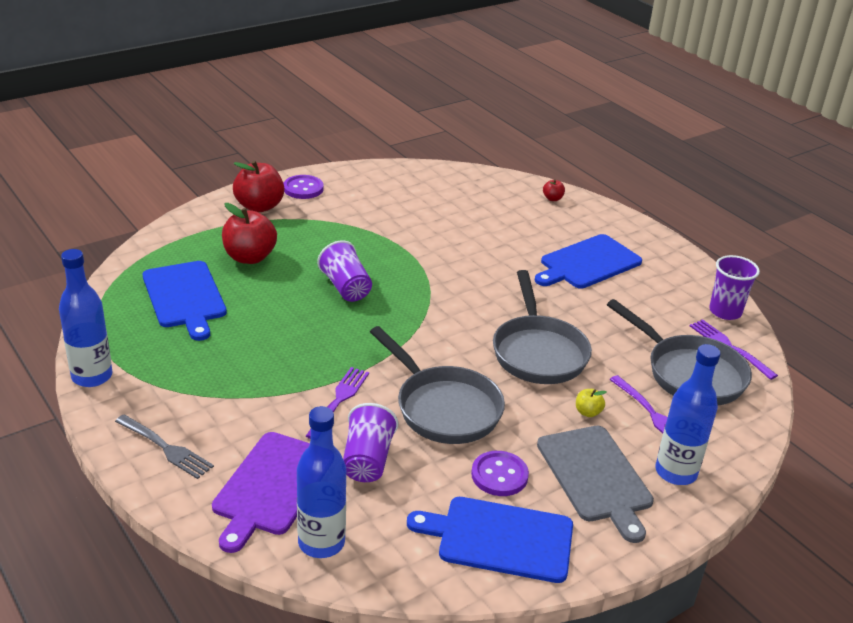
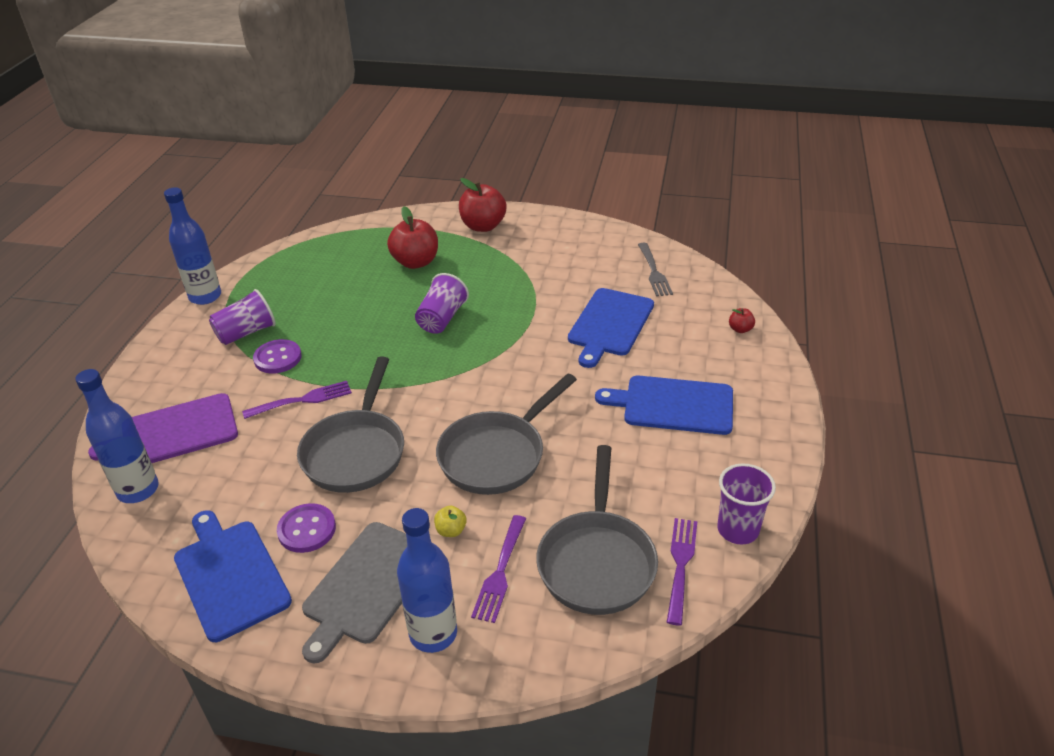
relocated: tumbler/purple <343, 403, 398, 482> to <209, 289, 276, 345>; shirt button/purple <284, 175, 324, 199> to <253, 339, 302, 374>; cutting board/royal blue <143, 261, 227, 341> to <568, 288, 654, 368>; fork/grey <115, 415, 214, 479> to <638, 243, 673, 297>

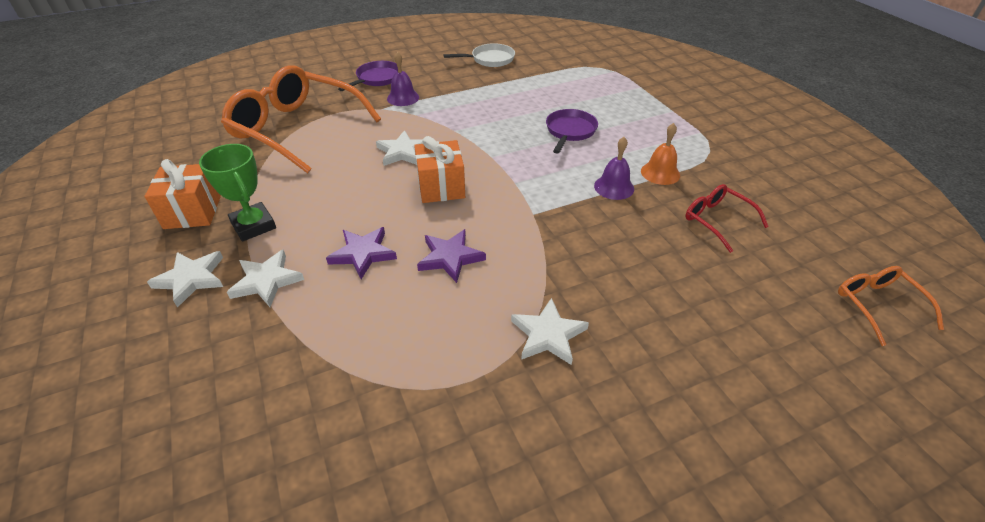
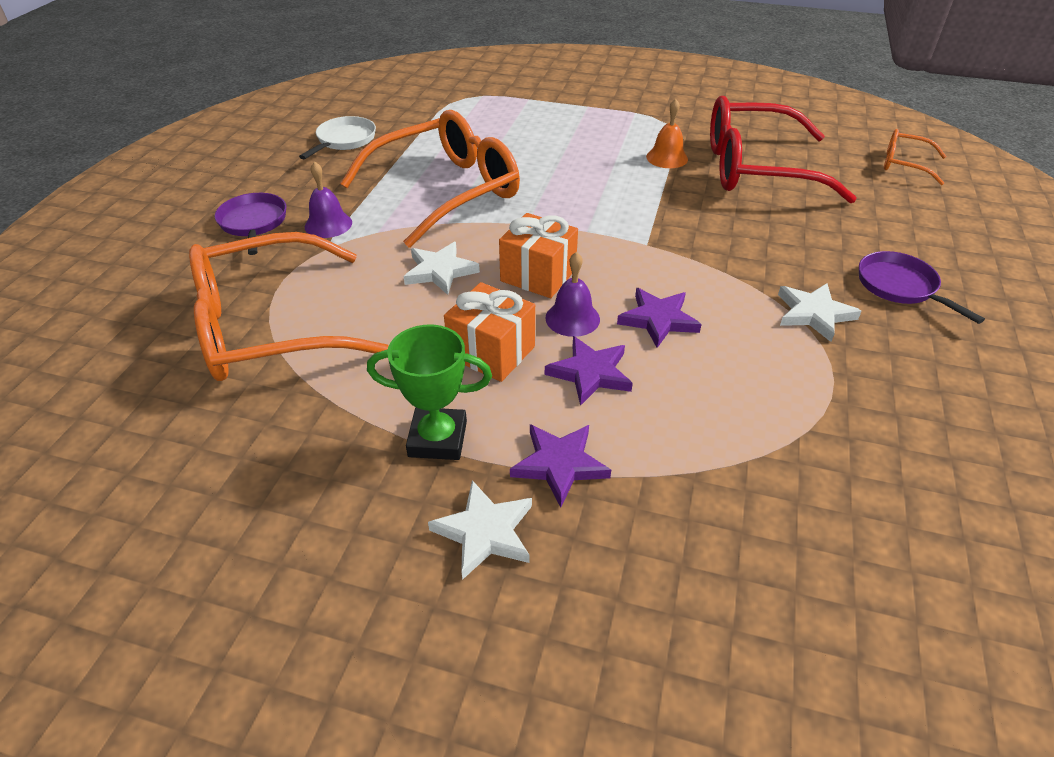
appeared: spectacles/orange-coloured <340, 110, 520, 248>
relocated: present/orange-coloured <145, 159, 221, 229> to <444, 282, 535, 382>; school bell/purple <594, 137, 634, 200> to <545, 252, 600, 337>; pan/purple <546, 109, 598, 154> to <859, 251, 985, 324>
colour: star shape/pure white <227, 249, 304, 307> to star shape/purple <510, 424, 611, 507>
size: spectacles/red <685, 184, 769, 253> = <710, 96, 857, 203> x2.15

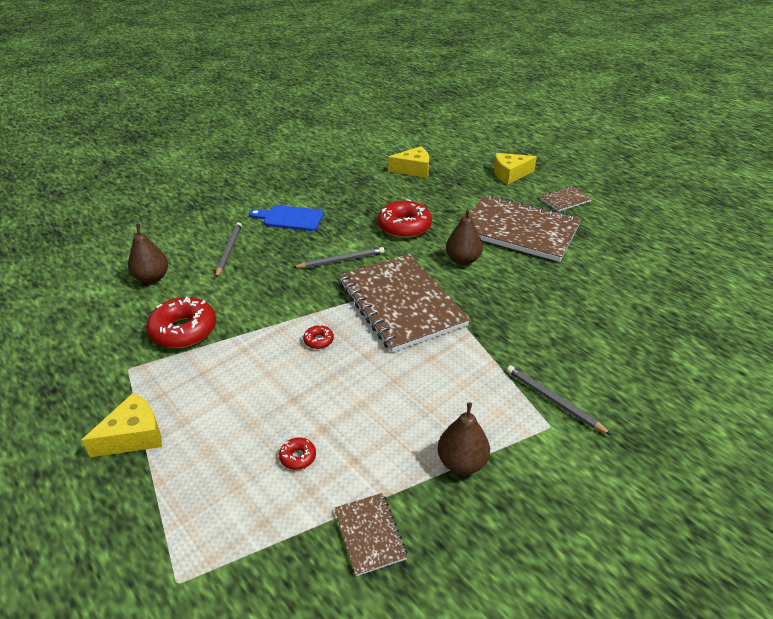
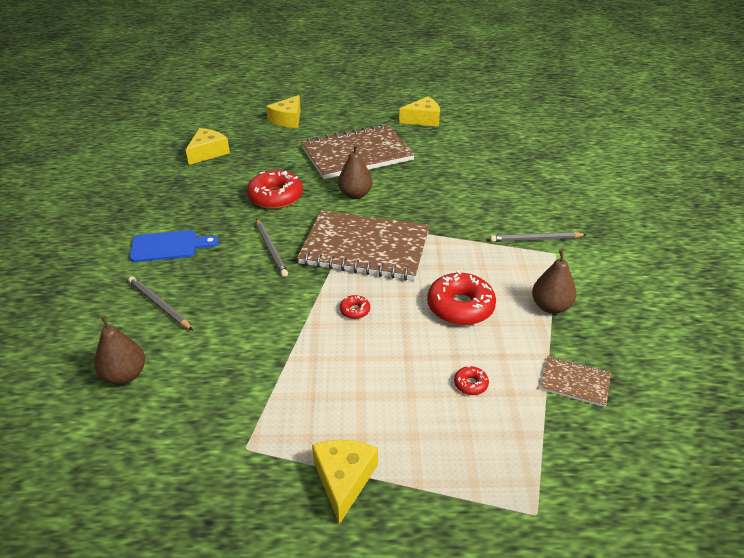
missing: notebook/brown <540, 186, 592, 212>
appeared: cheese wedge/golden <399, 97, 440, 127>
relocated: donut/red <147, 297, 216, 348> to <427, 271, 496, 325>
spun: cutting board/royal blue <249, 205, 324, 231> = <129, 230, 219, 262> 150 degrees counterclockwise; pencil/grey <292, 247, 385, 268> = <256, 219, 288, 277> 135 degrees clockwise

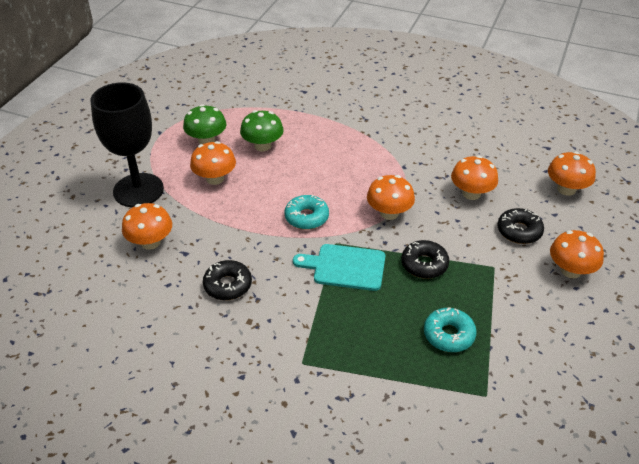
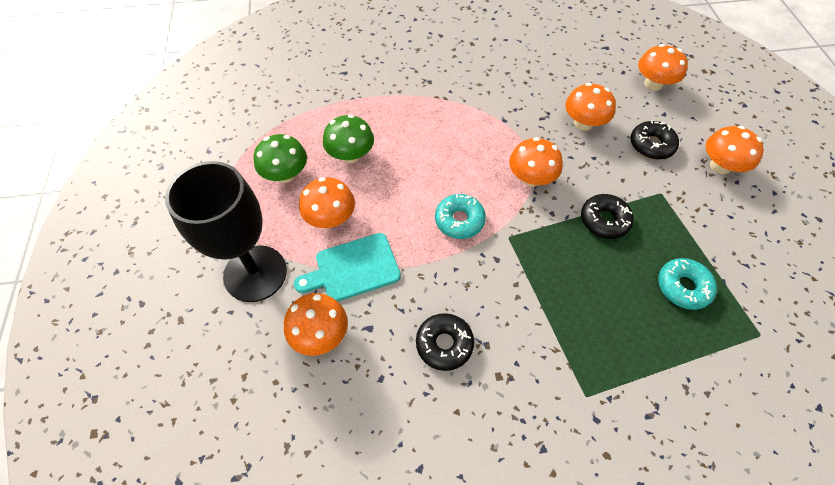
relocated: cutting board/turquoise <293, 244, 385, 291> to <294, 233, 401, 302>

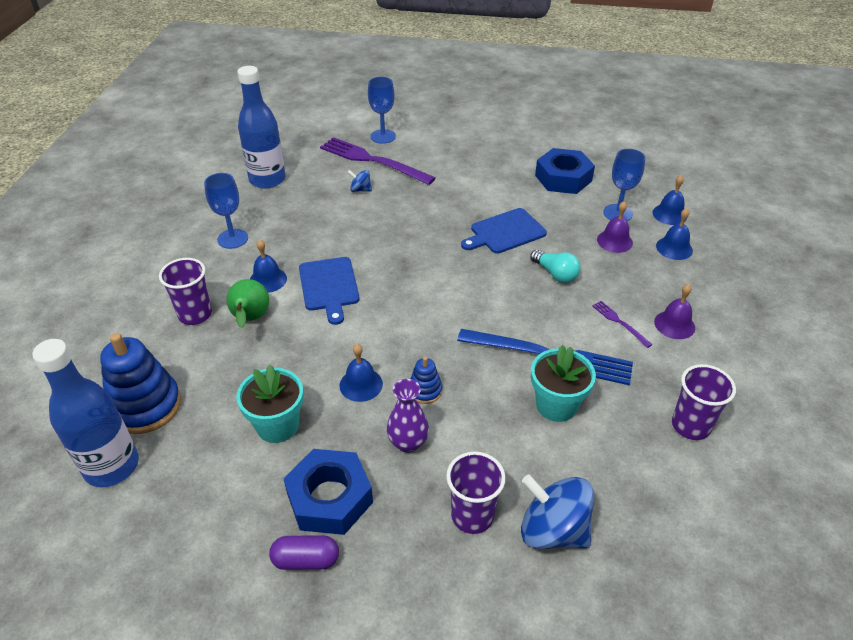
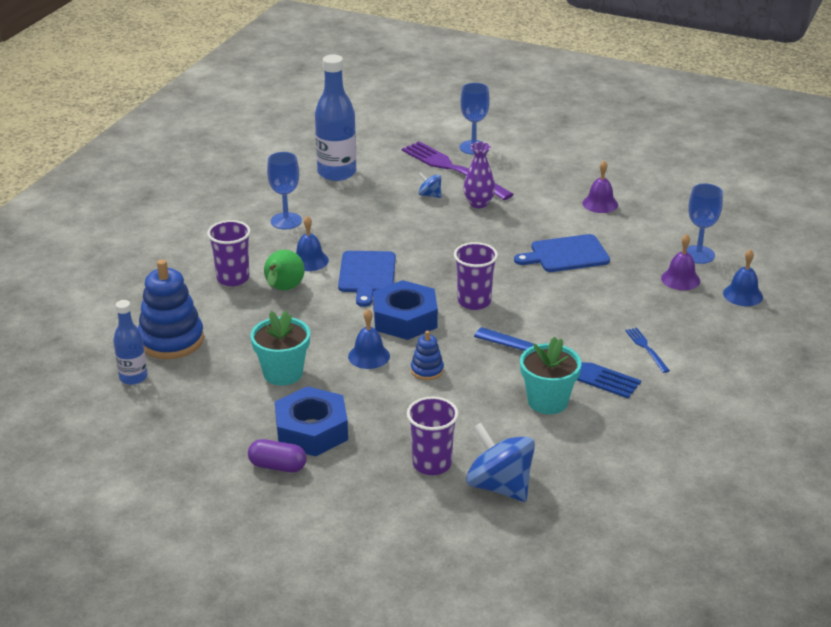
missing: lightbulb/turquoise <530, 250, 580, 283>; school bell/royal blue <652, 175, 687, 225>
relocated: hex nut/royal blue <535, 148, 595, 194> to <373, 280, 438, 340>; tumbler/purple <672, 364, 736, 440> to <454, 242, 498, 310>; flower vase/purple <387, 379, 429, 453> to <463, 142, 495, 208>; school bell/purple <654, 284, 695, 339> to <582, 161, 618, 213>
colour: fork/purple <592, 301, 653, 348> to fork/royal blue <625, 328, 670, 373>
size: flask/royal blue <32, 339, 139, 487> = <113, 300, 148, 385> x0.58

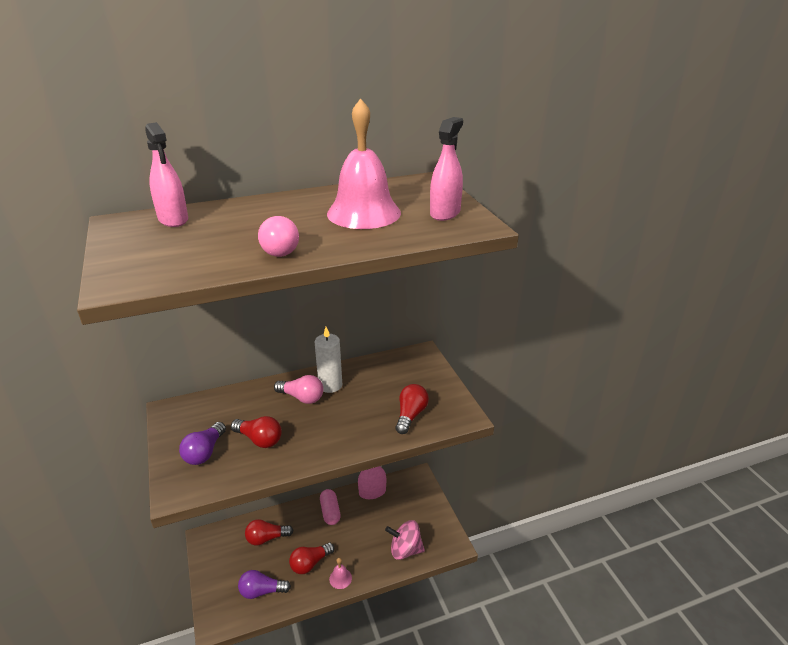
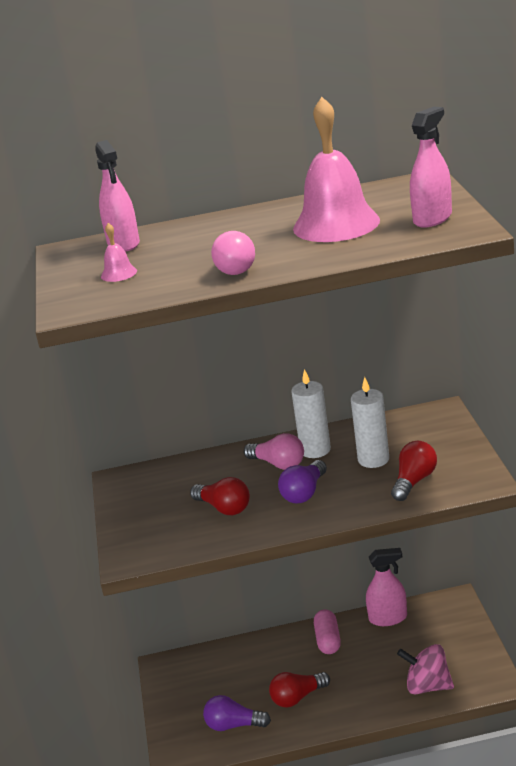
missing: lightbulb/red <245, 519, 294, 546>
appeared: candle/pure white <351, 377, 389, 468>
relocated: school bell/rosy <329, 558, 352, 589> to <101, 223, 137, 282>; lightbulb/purple <179, 422, 226, 465> to <278, 460, 327, 504>

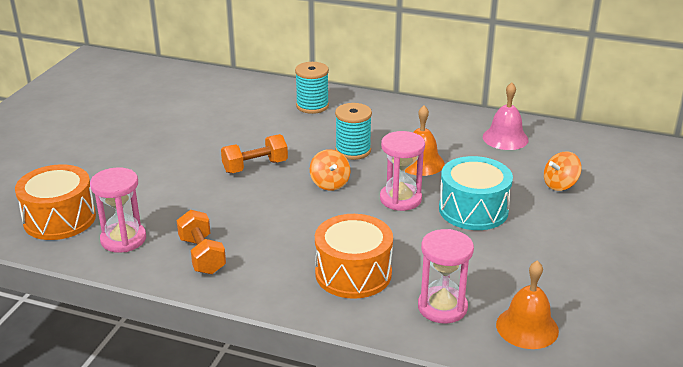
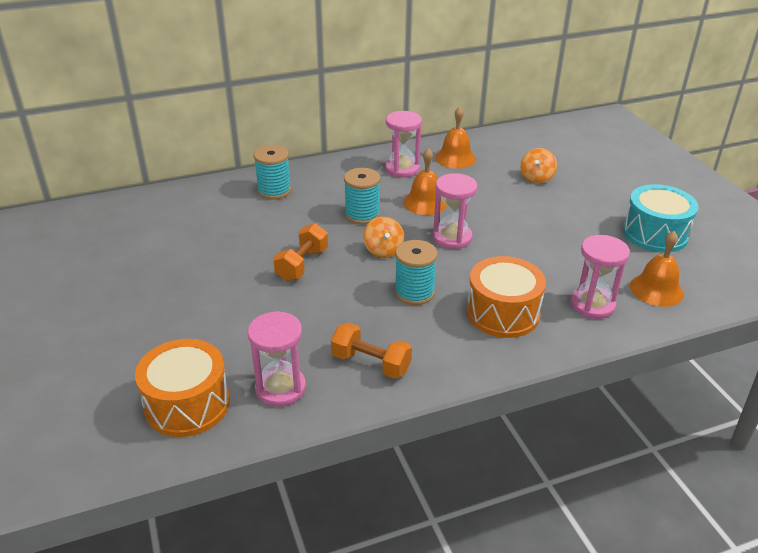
appeared: hourglass/rosy <385, 111, 422, 178>; spool/turquoise <394, 240, 437, 305>
relocated: drum/turquoise <439, 156, 513, 230> to <623, 184, 699, 253>
colour: school bell/rosy <483, 83, 529, 150> to school bell/orange-coloured <435, 106, 476, 169>
spun: whirligig/orange-coloured <310, 149, 350, 191> = <363, 217, 404, 258> 45 degrees clockwise

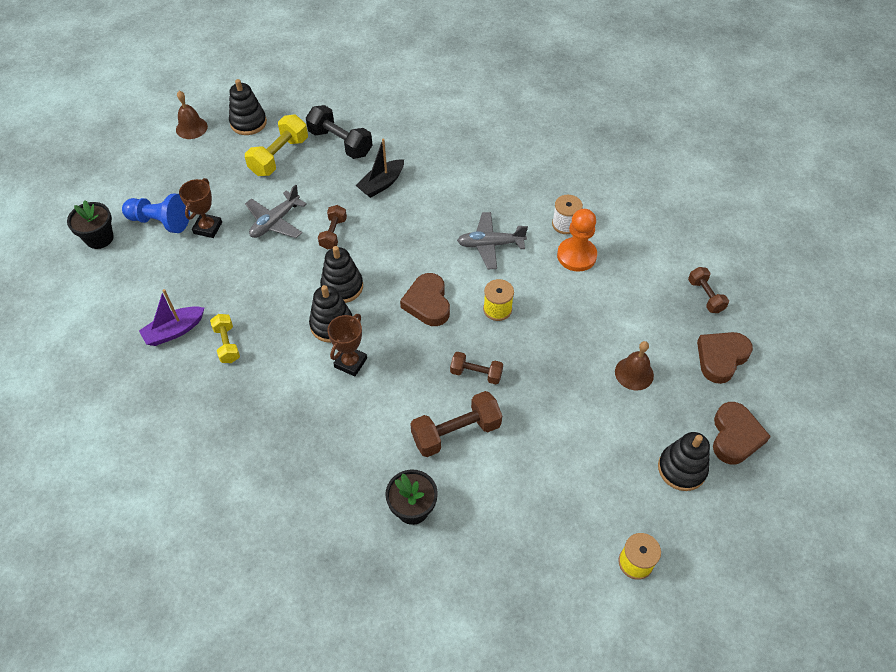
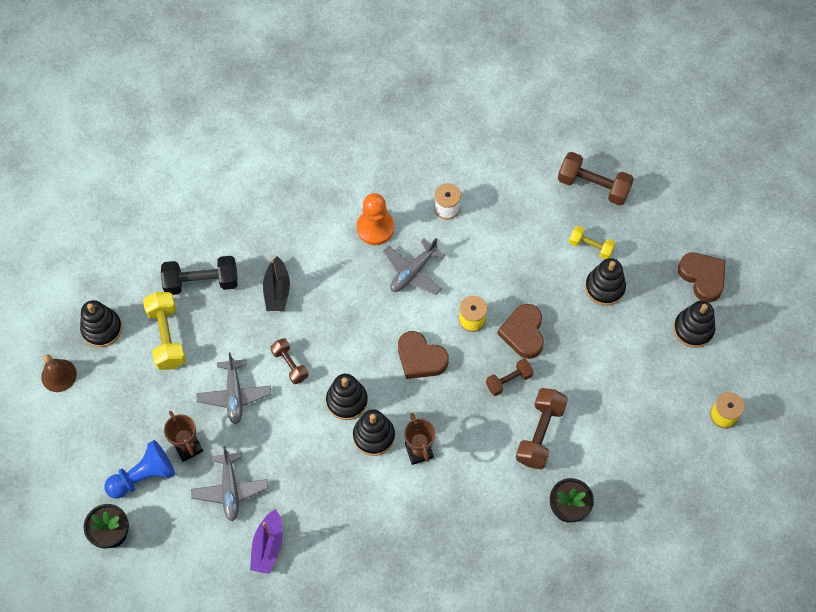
appeared: aeroplane/grey <191, 446, 268, 521>
relocated: pawn/orange-coloured <557, 209, 597, 272> to <357, 193, 394, 245>; heart shape/brown <697, 332, 753, 384> to <498, 304, 544, 359>; free weight/golden <210, 314, 240, 363> to <569, 226, 616, 259>
exchanged: school bell/brown <615, 341, 654, 390> to stacking toy/jet-black <585, 258, 626, 306>
size: free weight/brown <688, 267, 729, 313> = <558, 152, 634, 206> x1.64

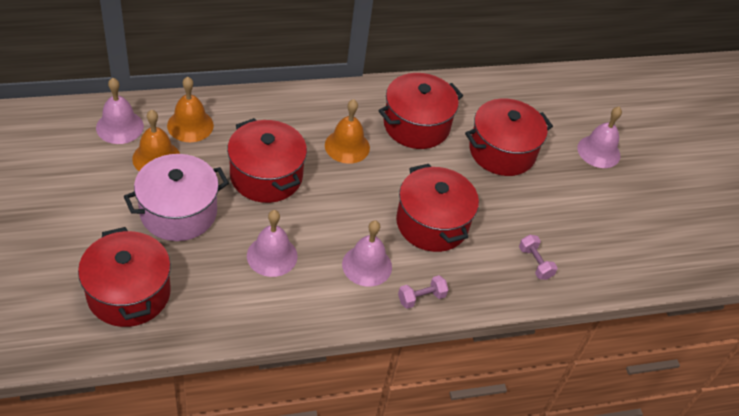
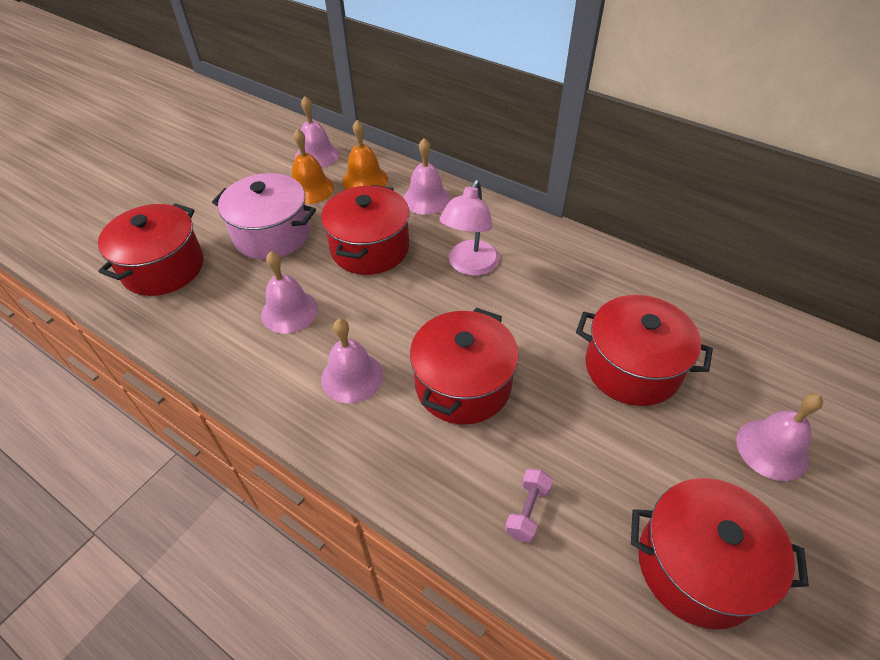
missing: free weight/rosy <398, 275, 449, 309>
appeared: school bell/rosy <403, 138, 450, 215>
relocated: stockpot/red <378, 73, 463, 149> to <631, 478, 809, 629>
exchanged: school bell/orange-coloured <325, 99, 370, 164> to lamp/rosy <440, 180, 499, 276>

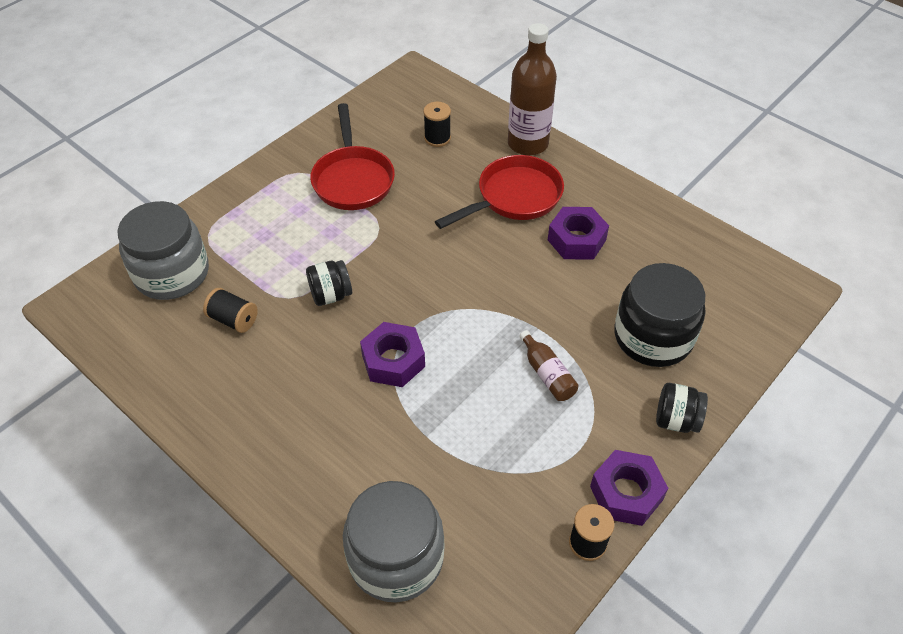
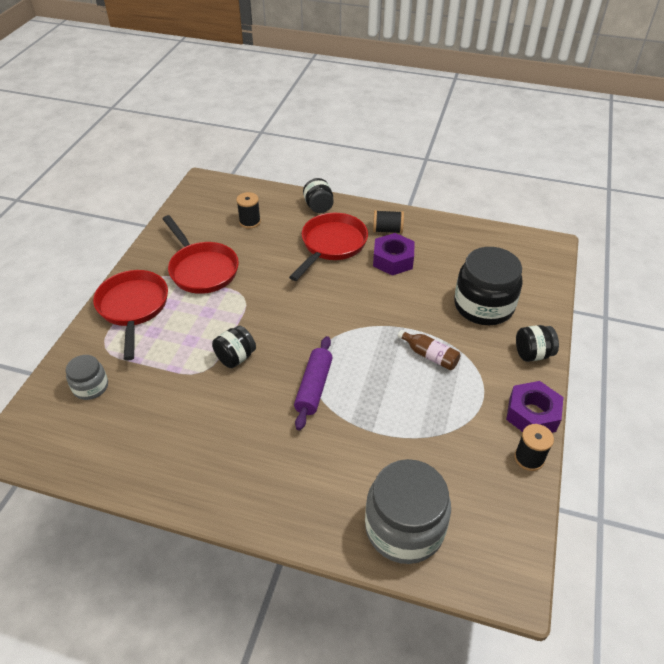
appeared: pan/red <93, 270, 168, 361>
relocated: spool/jet-black <203, 288, 258, 333> to <373, 210, 404, 234>
exchanged: hex nut/purple <360, 322, 425, 387> to pastry roller/purple <294, 336, 333, 430>; flask/brown <508, 23, 557, 156> to preserve jar/jet-black <303, 178, 334, 213>
size: preserve jar/grey <117, 201, 209, 300> = <66, 355, 108, 400> x0.52

